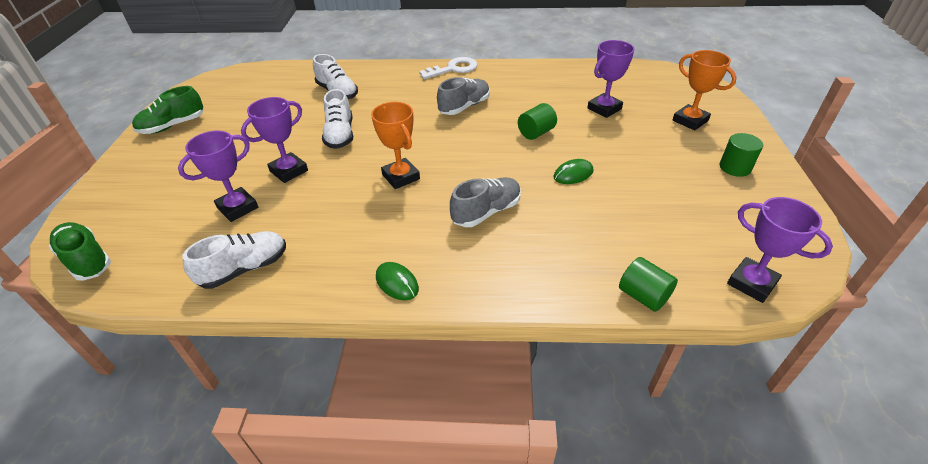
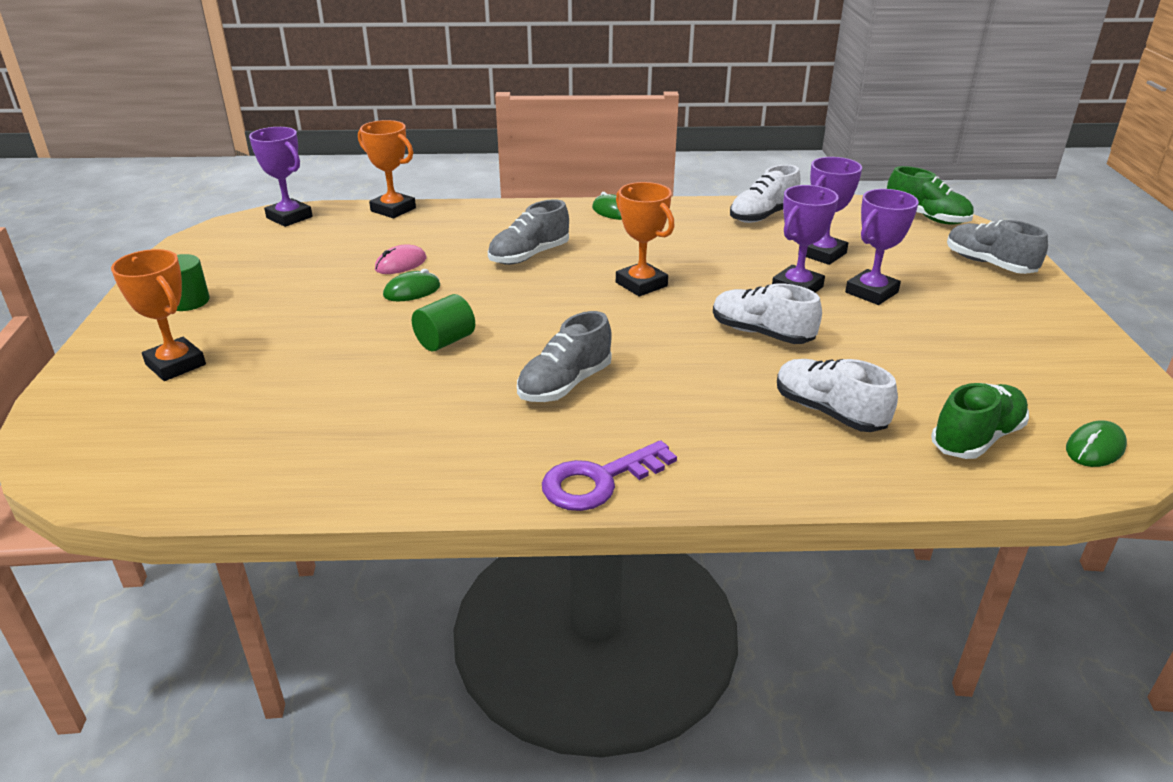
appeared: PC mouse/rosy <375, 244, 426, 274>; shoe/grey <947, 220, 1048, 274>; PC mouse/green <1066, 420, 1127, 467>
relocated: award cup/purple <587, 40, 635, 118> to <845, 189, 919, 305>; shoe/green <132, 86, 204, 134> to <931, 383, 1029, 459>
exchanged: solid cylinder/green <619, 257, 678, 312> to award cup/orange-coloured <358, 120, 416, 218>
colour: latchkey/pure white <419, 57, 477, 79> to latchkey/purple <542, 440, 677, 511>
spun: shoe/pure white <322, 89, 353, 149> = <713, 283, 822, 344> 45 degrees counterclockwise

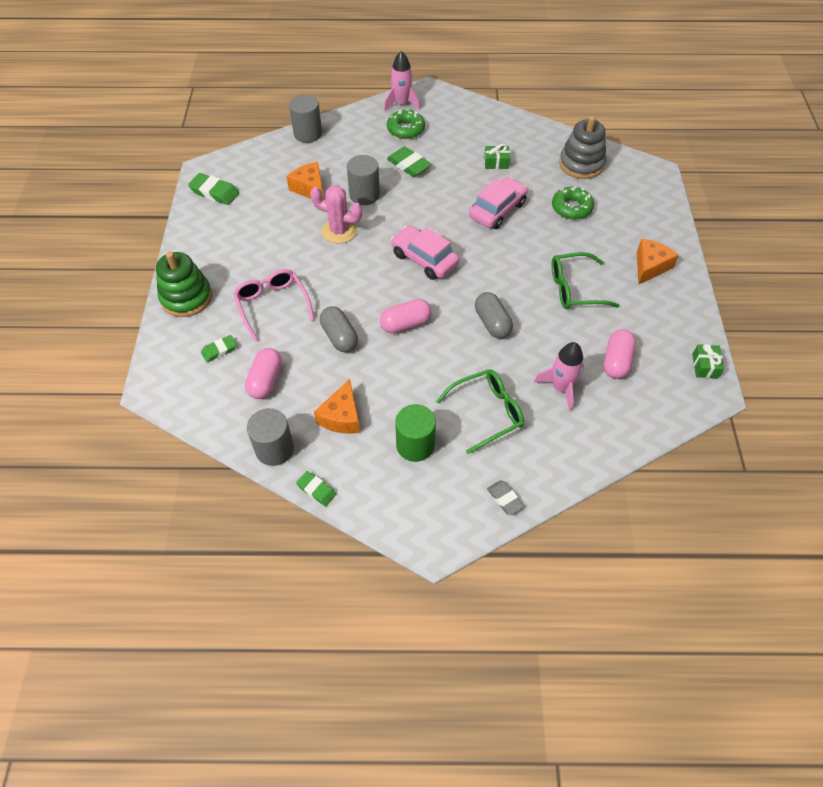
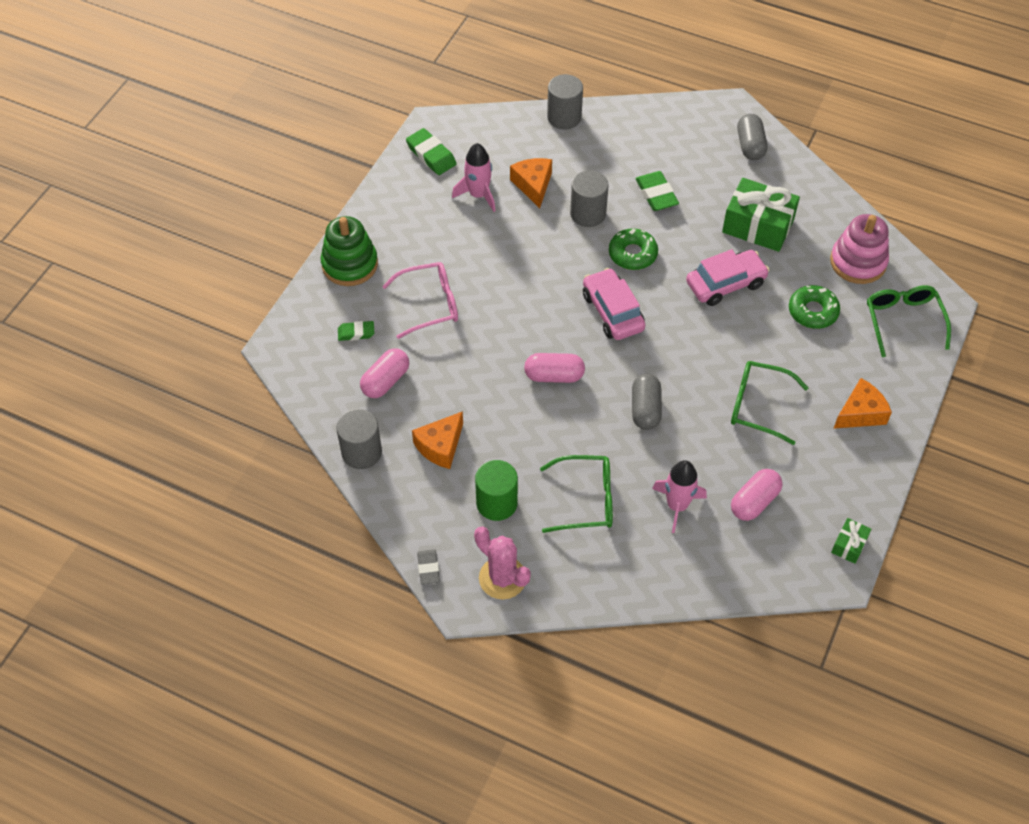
missing: gum eraser/green <296, 471, 336, 506>
appeared: spectacles/green <867, 285, 951, 357>
relocated: gum eraser/grey <487, 480, 524, 515> to <417, 549, 440, 585>; rocket/rosy <384, 51, 421, 111> to <452, 143, 496, 212>; prickly plant/rosy <310, 185, 362, 244> to <474, 527, 531, 599>; donut/green <387, 109, 425, 139> to <609, 228, 658, 270>; pill/grey <320, 306, 358, 352> to <737, 114, 767, 160>
colour: stacking toy/grey <559, 116, 606, 179> to stacking toy/rosy <830, 214, 889, 284>
spun: spectacles/rosy <233, 269, 314, 341> = <382, 262, 458, 339> 75 degrees clockwise
size: present/green <484, 144, 510, 169> = <722, 178, 800, 252> x2.08

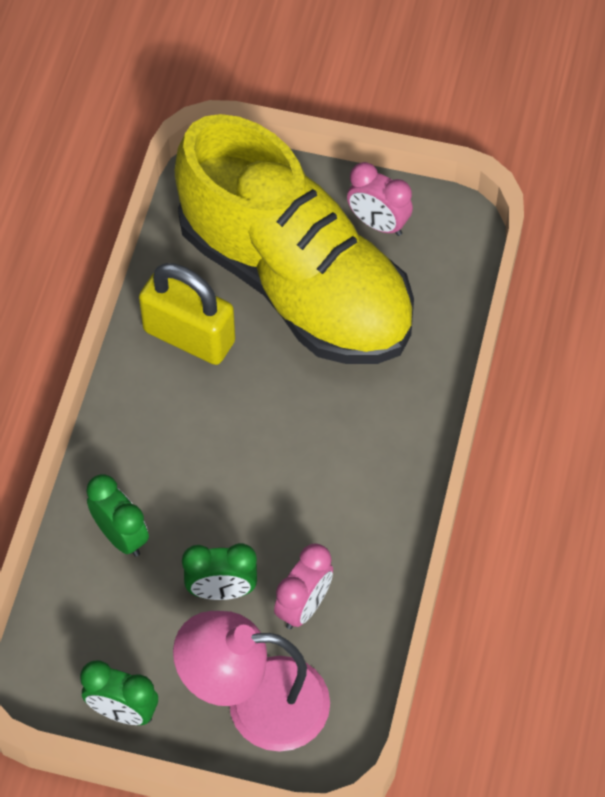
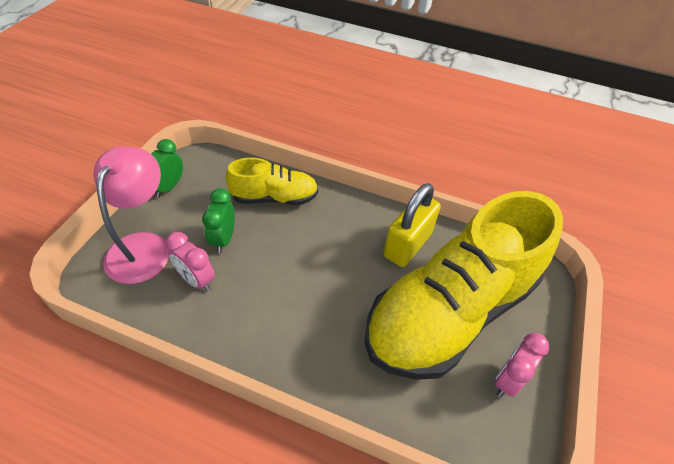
exchanged: bedside clock/green <86, 474, 149, 557> to shoe/golden <226, 158, 318, 205>

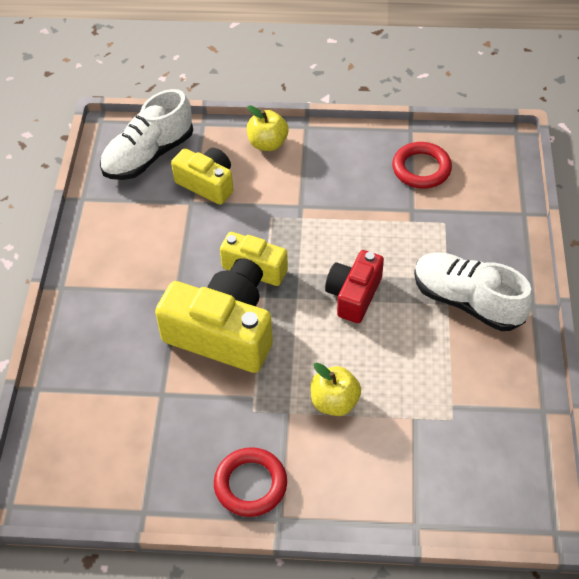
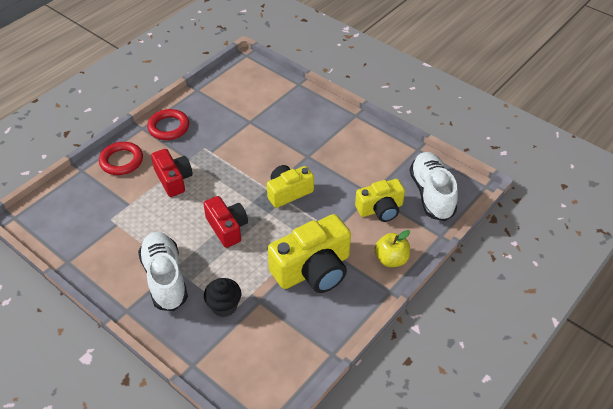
appeared: muffin/jet-black <204, 278, 241, 317>
relocated: ring/red <392, 142, 452, 189> to <99, 142, 143, 175>; photo camera/golden <155, 271, 273, 373> to <268, 214, 351, 293>
exchanged: toy apple/golden <311, 363, 361, 416> to photo camera/red <151, 149, 193, 197>
spun: shoe/pure white <414, 253, 533, 331> = <138, 232, 188, 311> 90 degrees counterclockwise

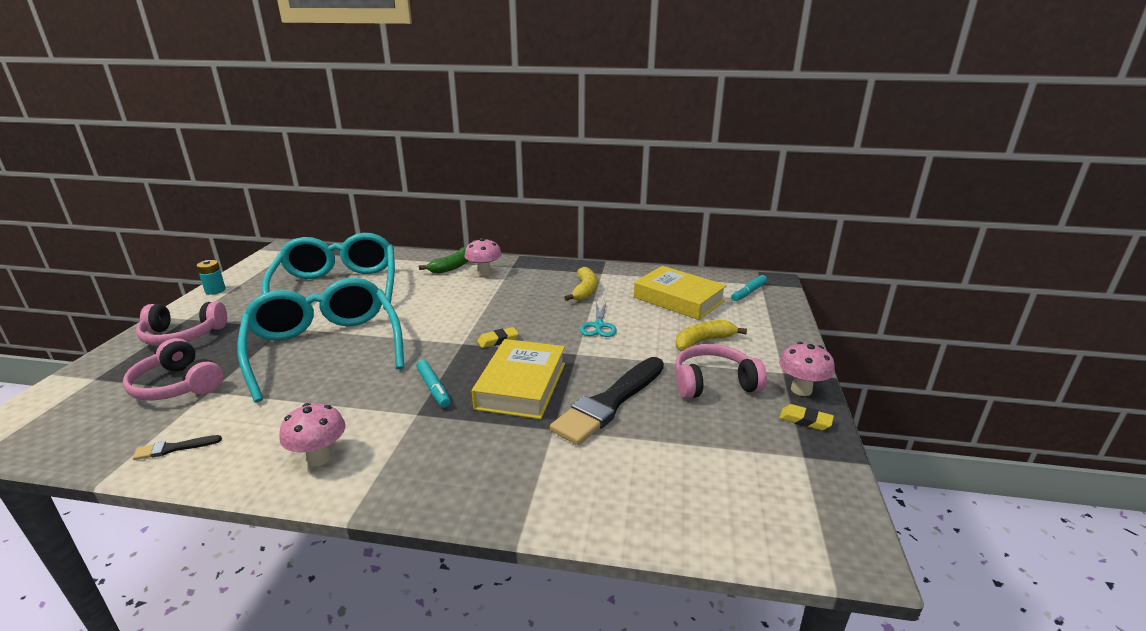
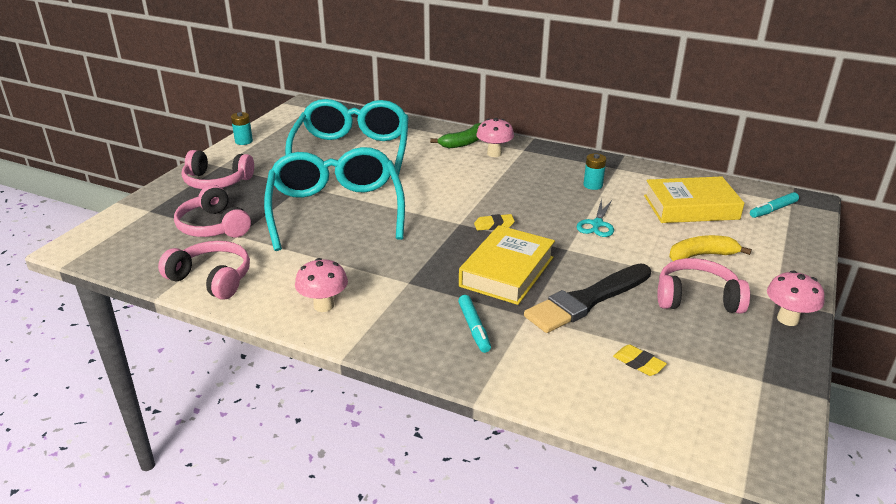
relocated: marker pen/turquoise <416, 360, 451, 408> to <458, 295, 491, 353>; gum eraser/golden <779, 404, 834, 430> to <613, 344, 667, 376>
exchanged: brush/jet-black <133, 435, 222, 460> to headset/rosy <158, 241, 250, 300>; toy banana/golden <564, 267, 597, 301> to AA battery/turquoise <583, 153, 606, 190>
spun: hardcover/golden <634, 266, 727, 320> = <644, 176, 745, 223> 60 degrees counterclockwise

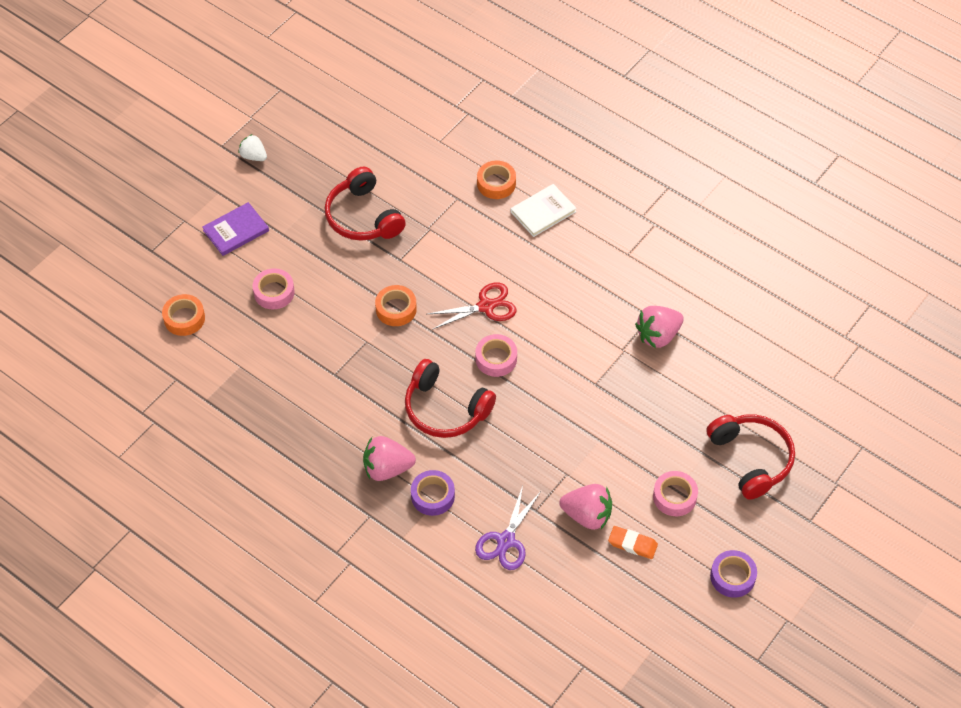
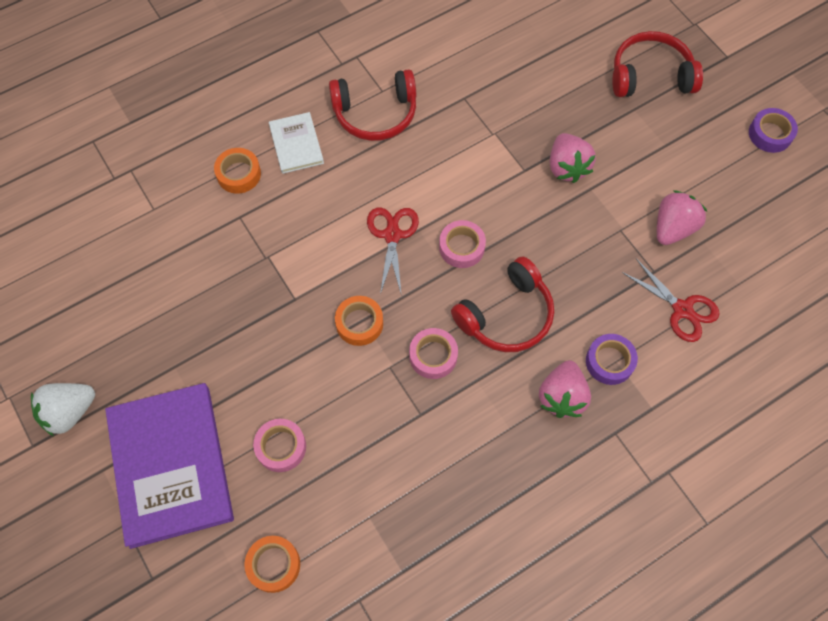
missing: gum eraser/orange-coloured <608, 526, 658, 559>
relocated: headset/red <325, 166, 406, 241> to <329, 69, 416, 141>; roll of tape/rosy <653, 471, 698, 516> to <409, 328, 458, 379>; strawberry/rosy <635, 306, 684, 348> to <550, 133, 596, 183>
colour: pair of scissors/purple <475, 486, 540, 570> to pair of scissors/red <622, 259, 720, 342>
size: strawberry/pure white <238, 134, 267, 161> = <31, 383, 95, 436> x1.57; hardcover/purple <202, 202, 269, 256> = <105, 383, 234, 549> x2.05

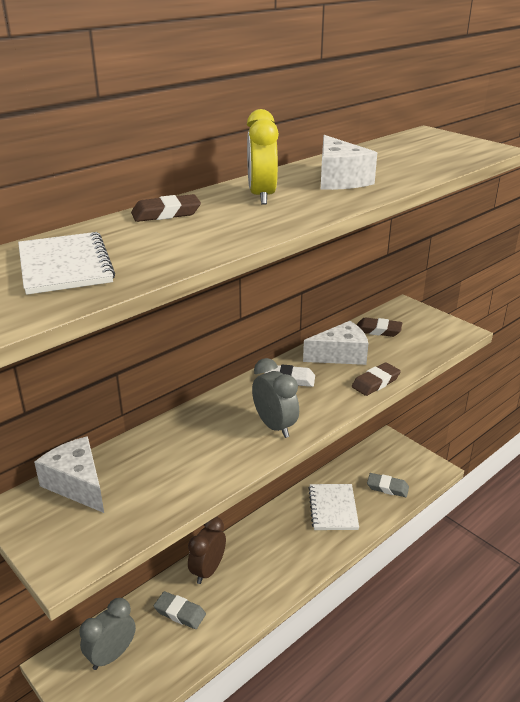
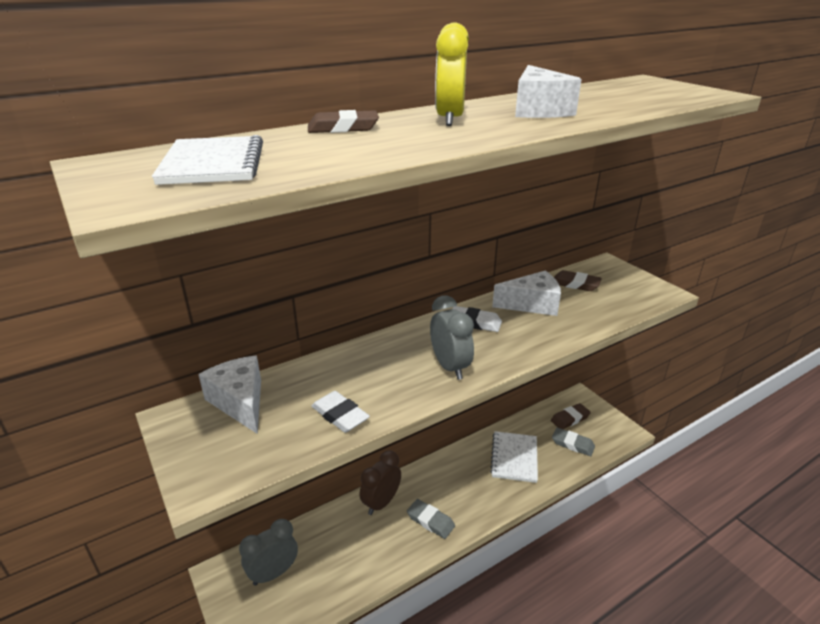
appeared: gum eraser/pure white <311, 391, 370, 433>
relocated: gum eraser/grey <154, 591, 206, 629> to <407, 499, 455, 539>; gum eraser/brown <352, 362, 401, 396> to <551, 403, 591, 429>

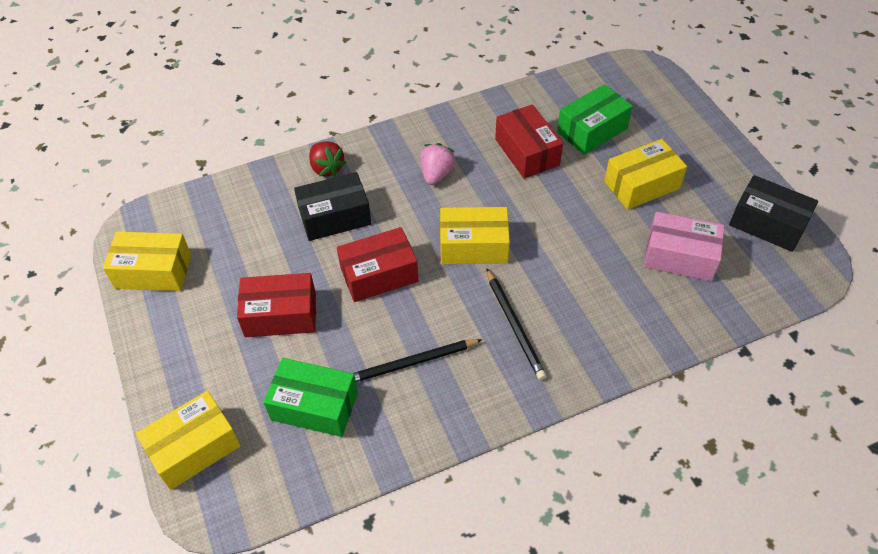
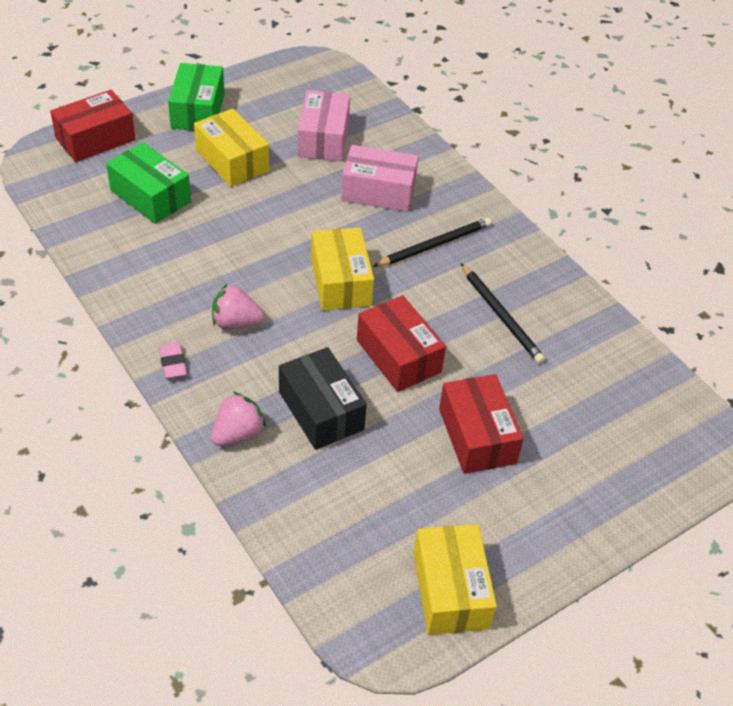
missing: box/golden <136, 391, 241, 490>; box/jet-black <729, 175, 818, 252>
appeared: gum eraser/rosy <159, 342, 187, 378>; box/rosy <341, 145, 419, 212>
relocated: box/red <495, 104, 563, 179> to <50, 90, 136, 162>; box/green <264, 358, 358, 437> to <168, 63, 225, 131>
colour: strawberry/red <309, 142, 346, 177> to strawberry/rosy <211, 392, 266, 446>

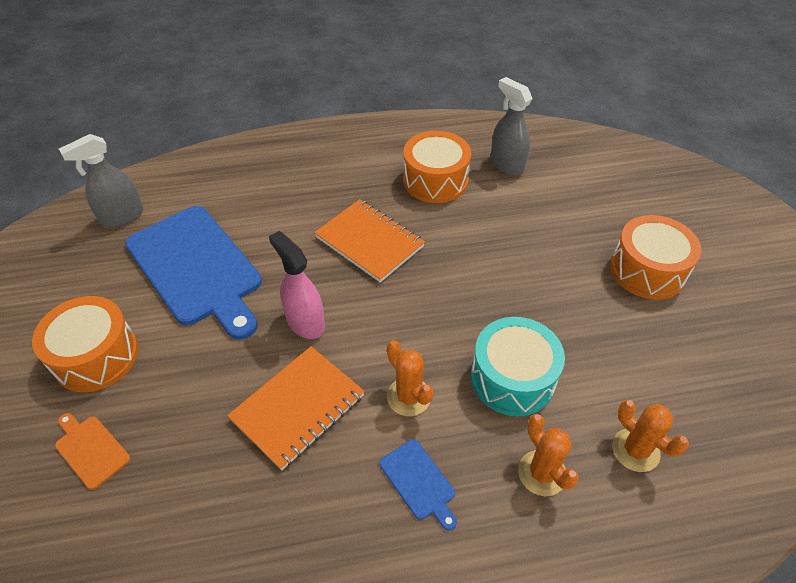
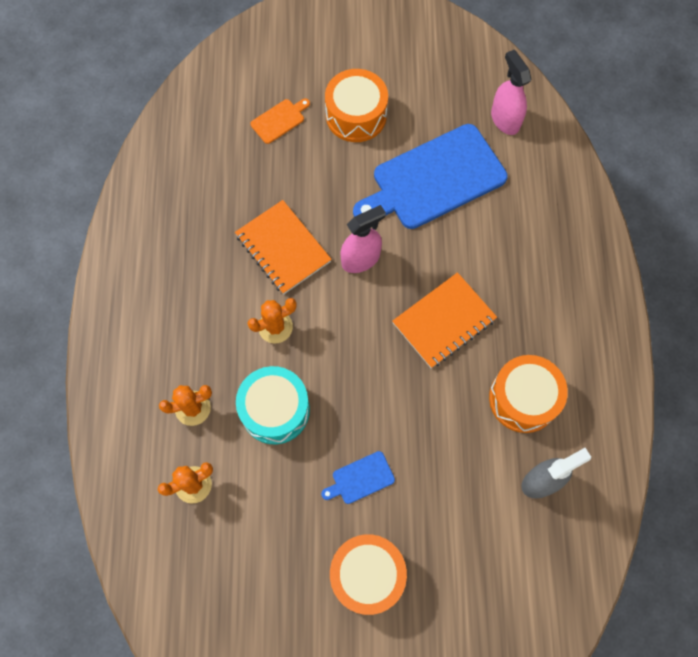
relocated: cutting board/royal blue <380, 439, 457, 530> to <321, 451, 395, 504>
colour: spray bottle/grey <59, 134, 143, 228> to spray bottle/rosy <491, 50, 531, 135>

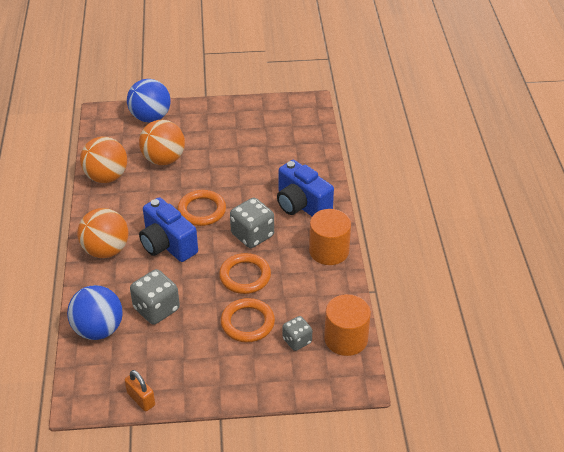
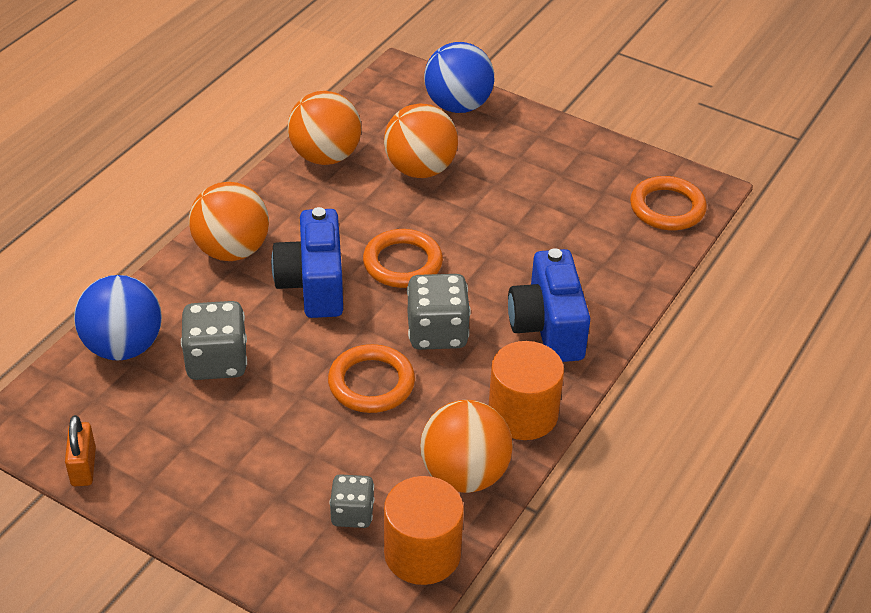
appeared: sphere/orange-coloured <420, 400, 513, 493>
relocated: ring/orange-coloured <221, 298, 275, 342> to <630, 176, 707, 230>

